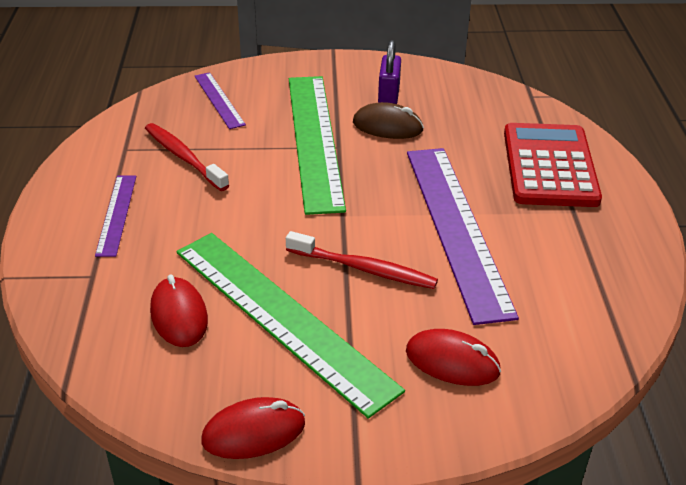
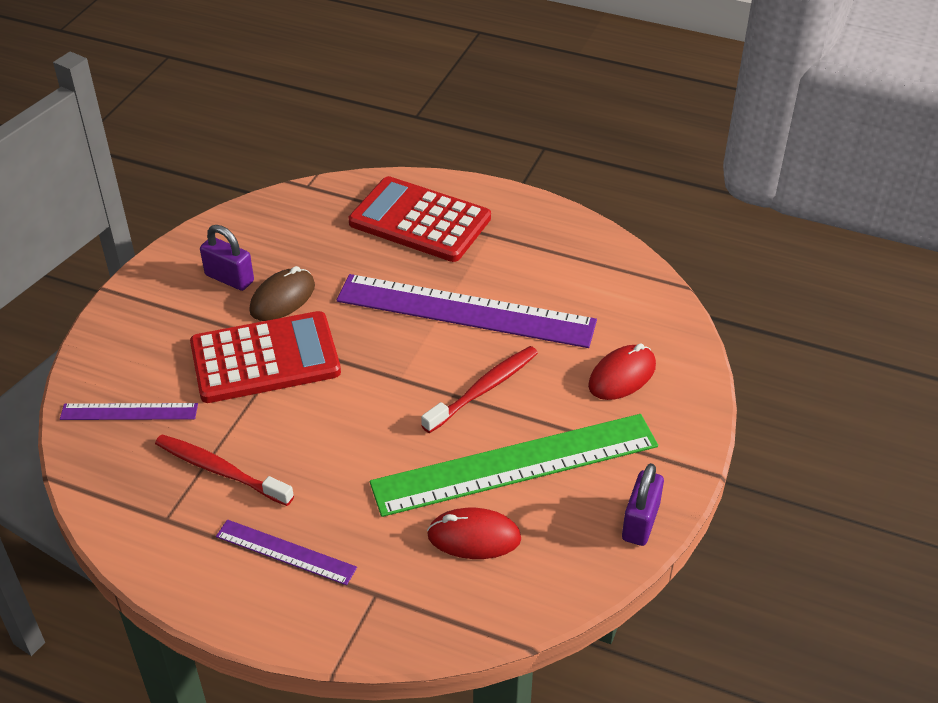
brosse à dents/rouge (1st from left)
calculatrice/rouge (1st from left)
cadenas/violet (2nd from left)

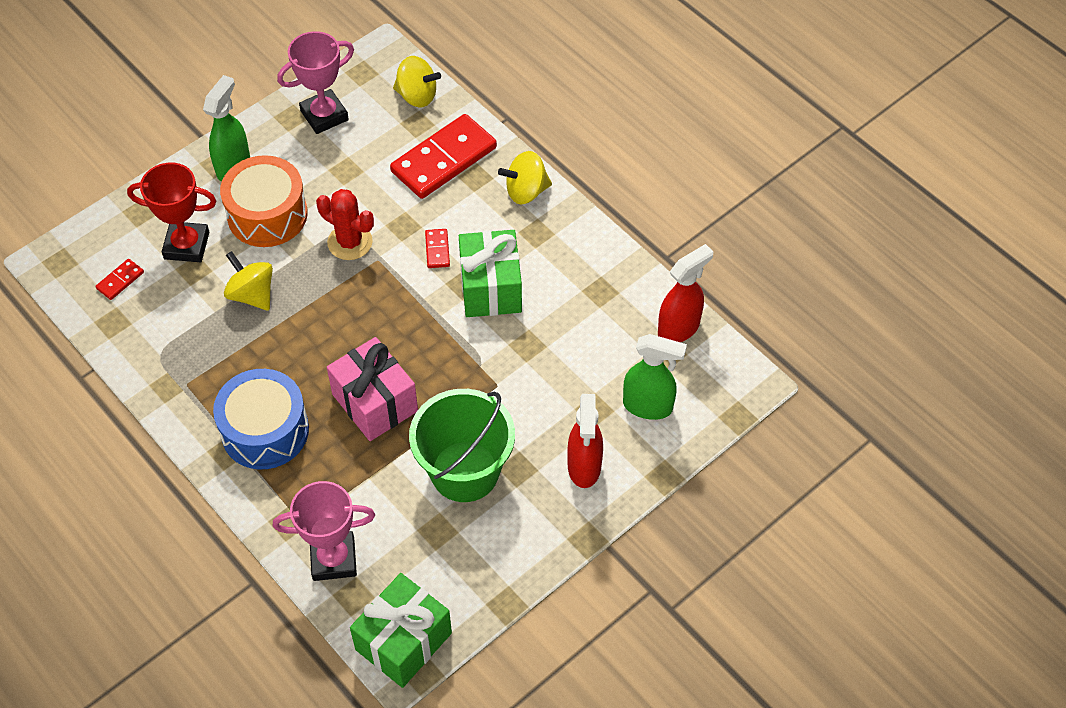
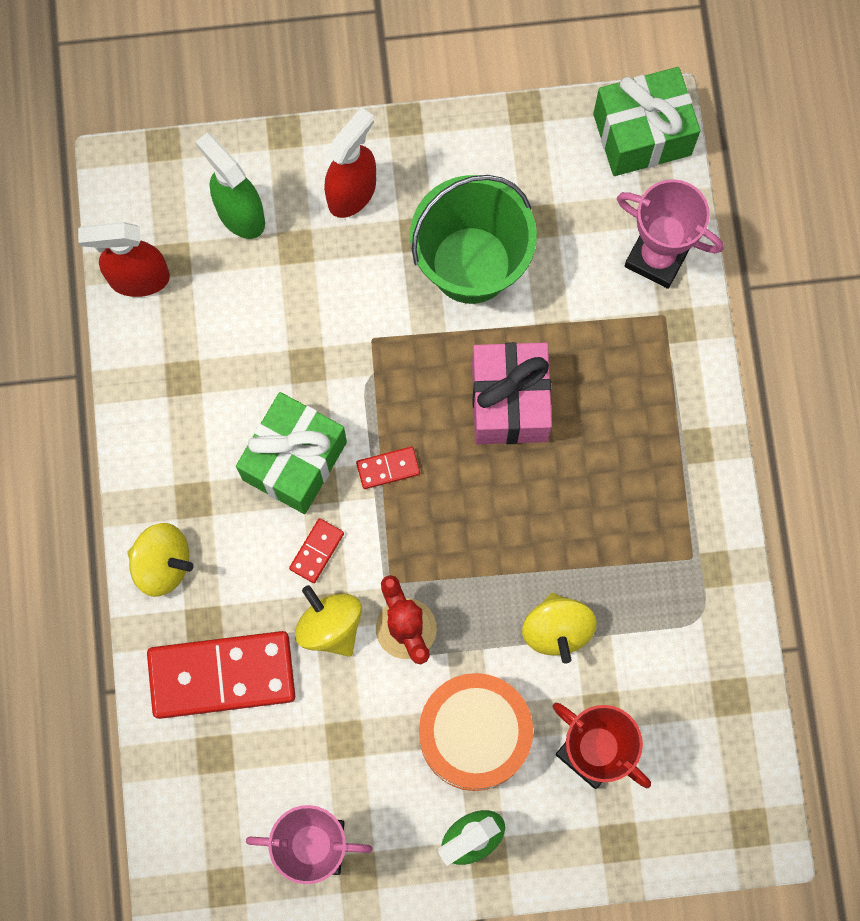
toupie/jaune (2nd from left)
domino/rouge (3rd from left)
tambour/bleu

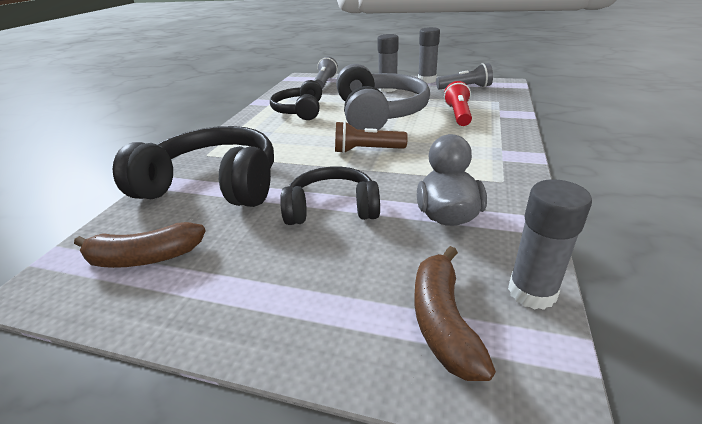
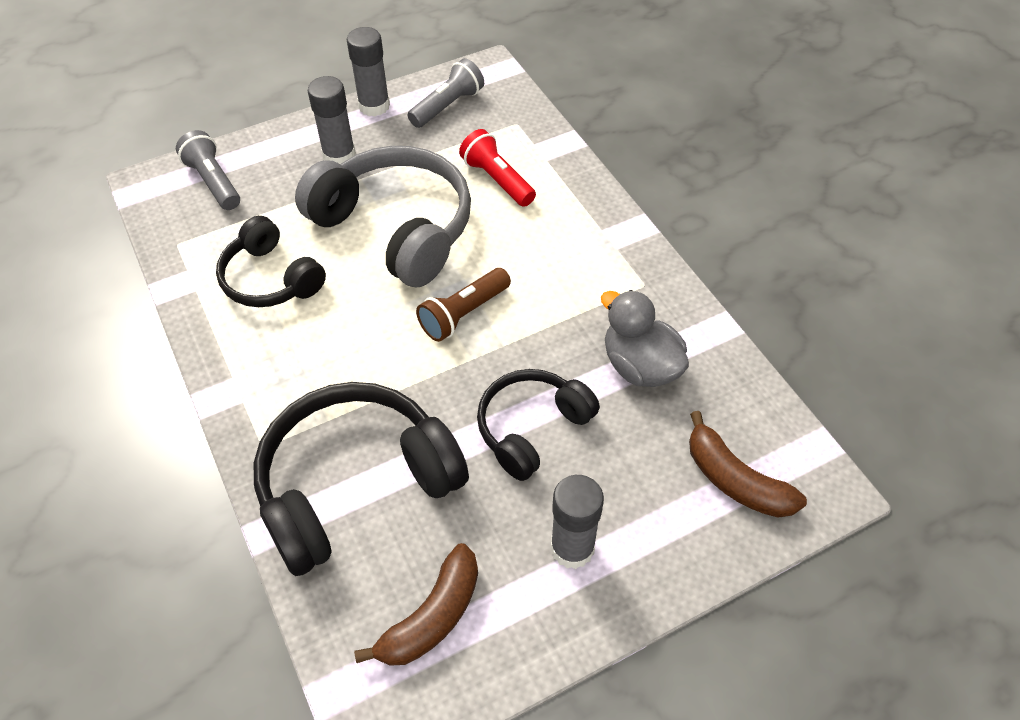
bâton de colle/gris (3rd from left)

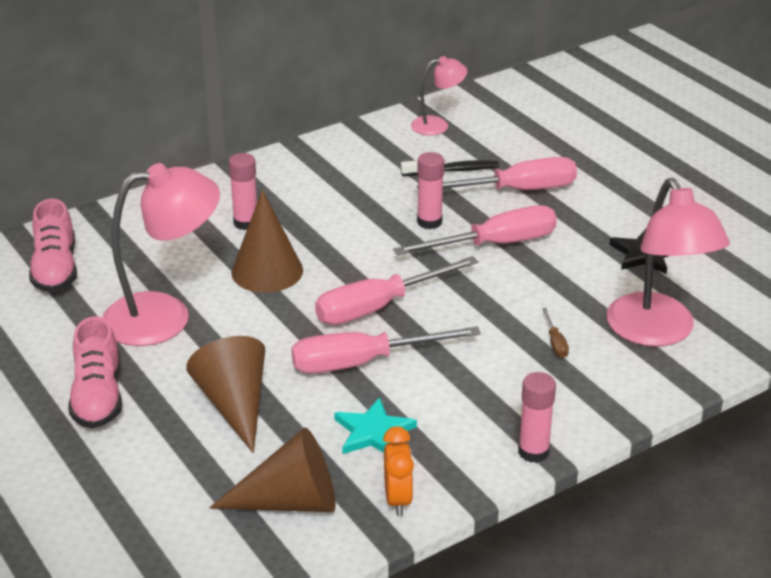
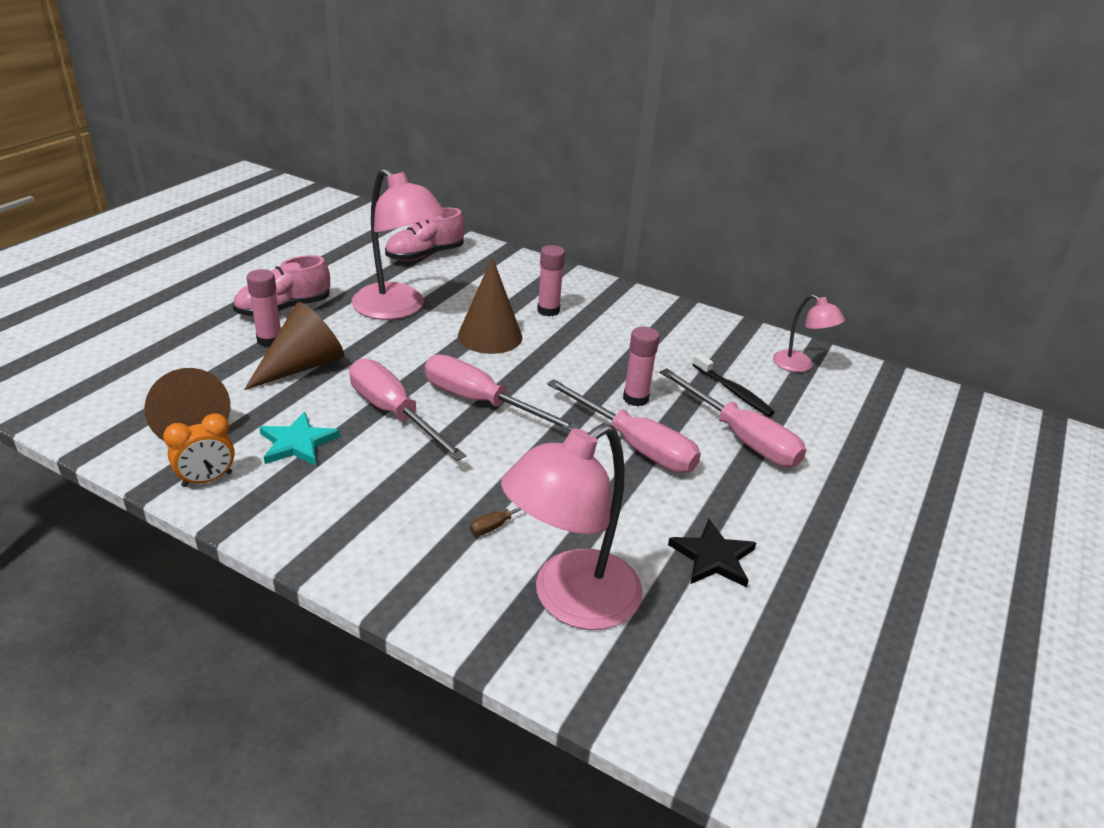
bâton de colle/rose (1st from left)

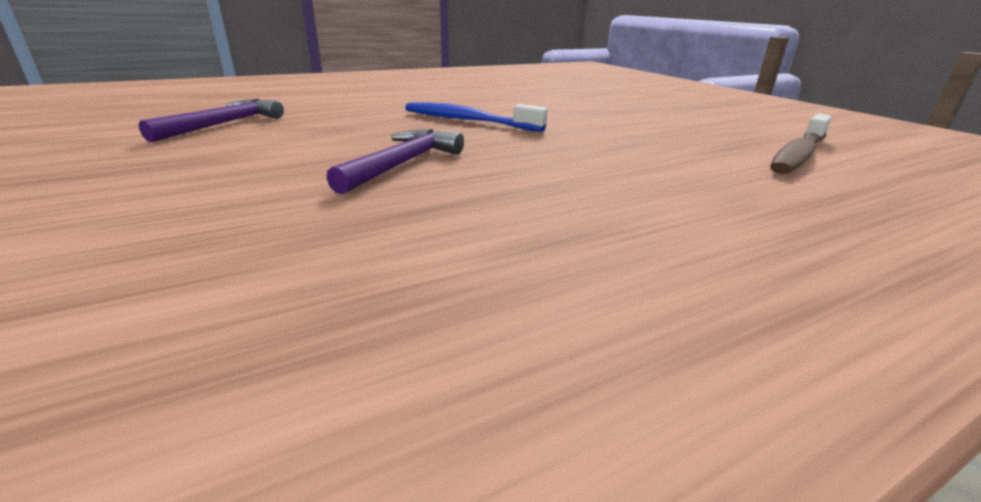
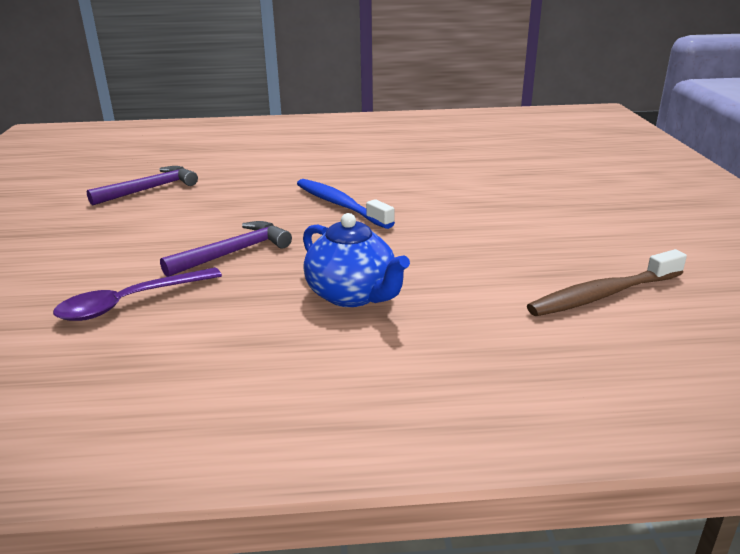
cuillère/violet
théière/bleu

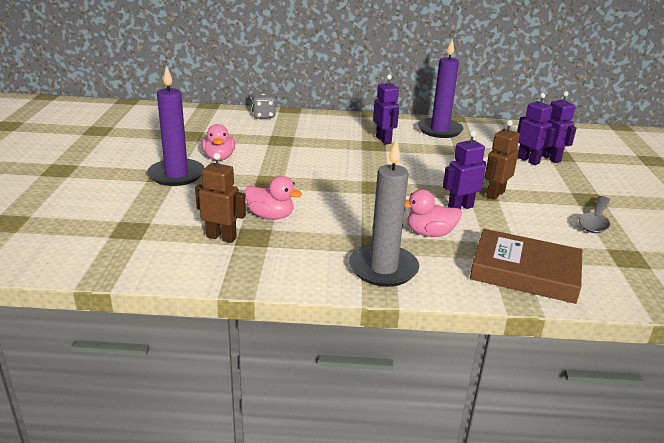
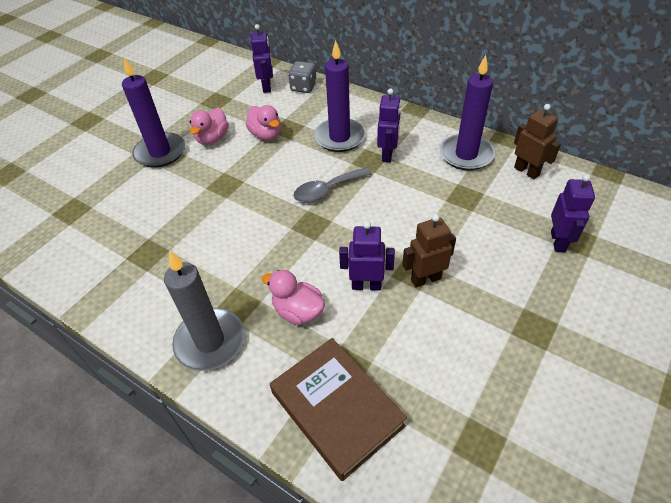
canard/rose (2nd from left)
robot/violet (1st from left)
cuillère/gris
bougie/violet (2nd from left)
robot/marron (2nd from left)

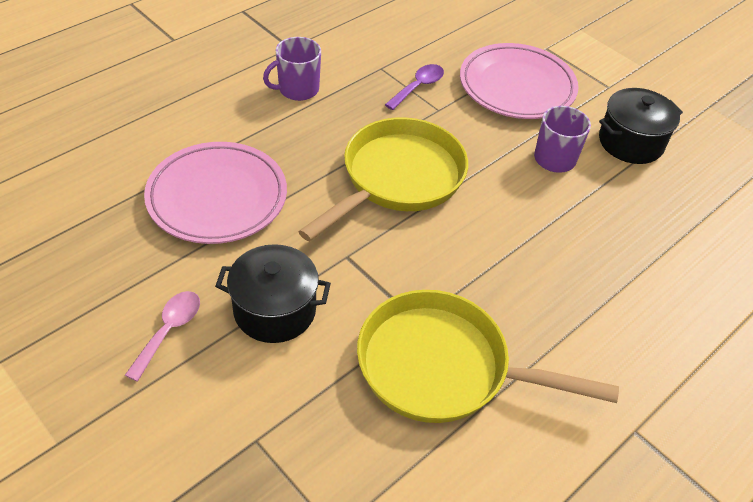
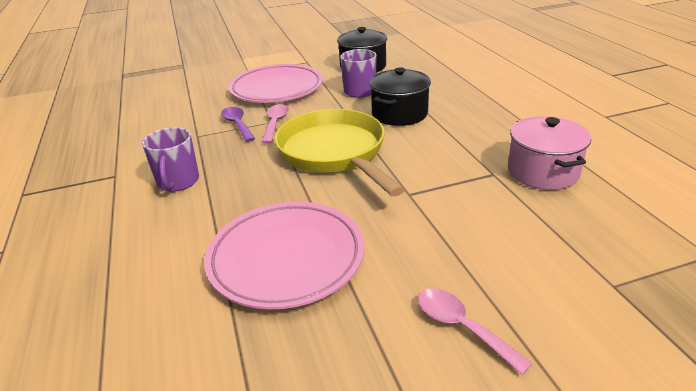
cuillère/rose (1st from left)
marmite/noir (2nd from left)
marmite/rose

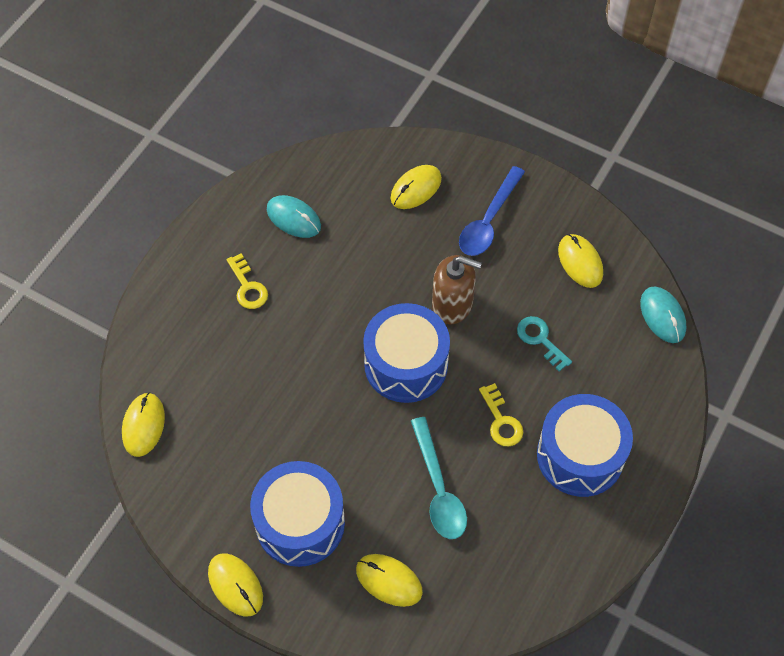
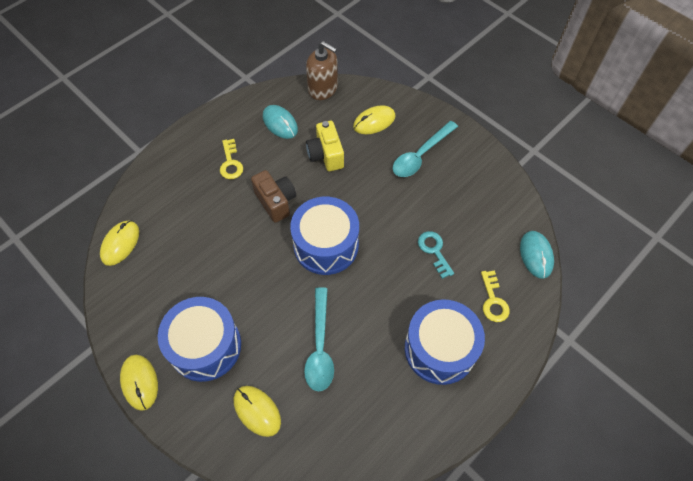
appareil photo/marron
distributeur de savon/marron
appareil photo/jaune
cuillère/turquoise (2nd from left)
clé/jaune (2nd from left)
souris/jaune (5th from left in the first image)

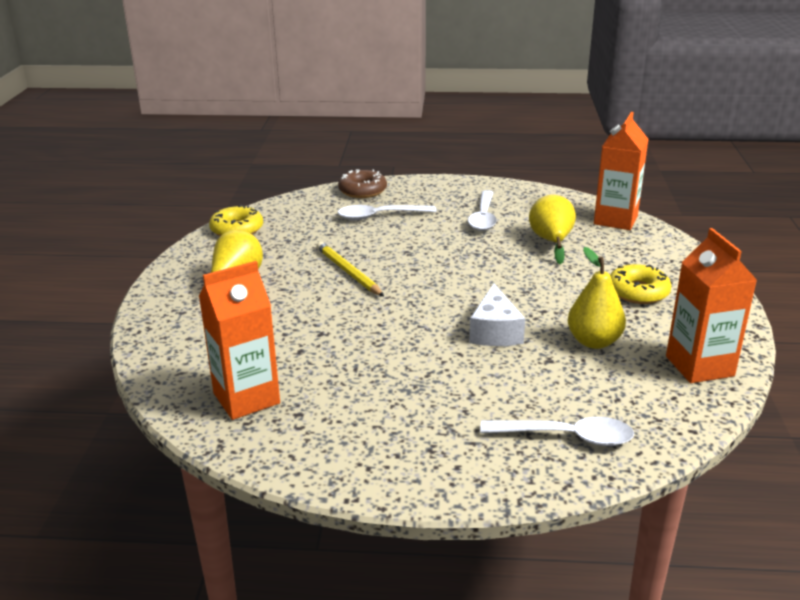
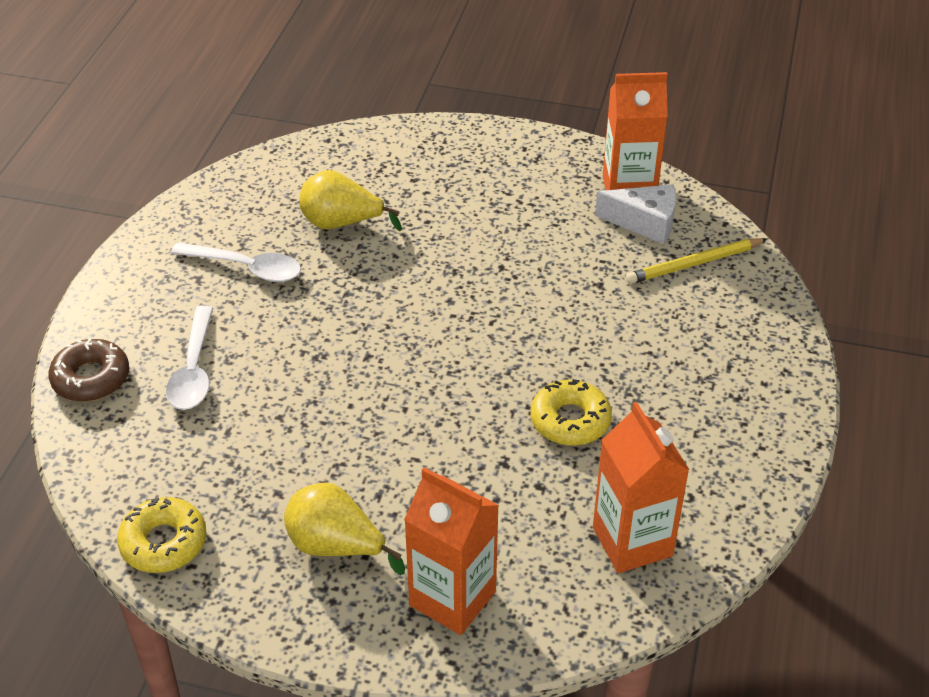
brique de lait/orange (1st from left)
beignet/jaune (2nd from left)
fromage/blanc
crayon/jaune
cuillère/blanc (3rd from left in the first image)
poire/jaune (3rd from left in the first image)

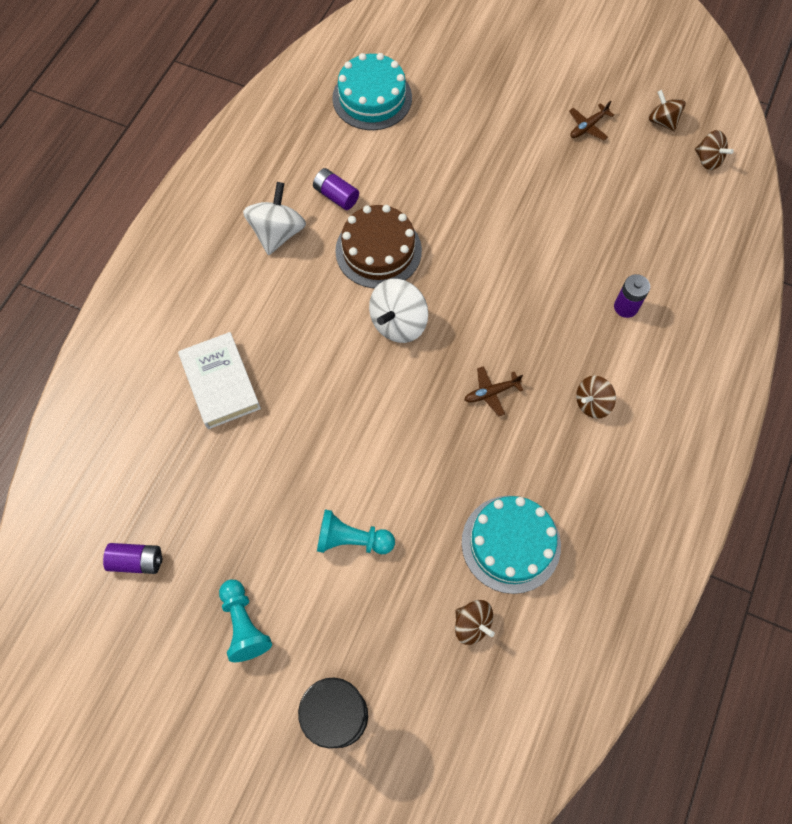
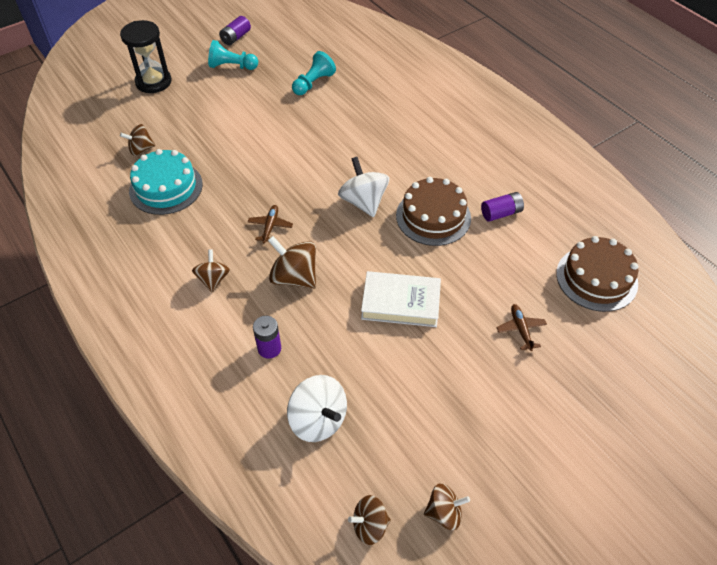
pile/violet (1st from left)
toupie/marron (3rd from left)
toupie/blanc (1st from left)
pion/turquoise (2nd from left)
livre/blanc
avion/marron (2nd from left)
gâteau/marron (2nd from left)

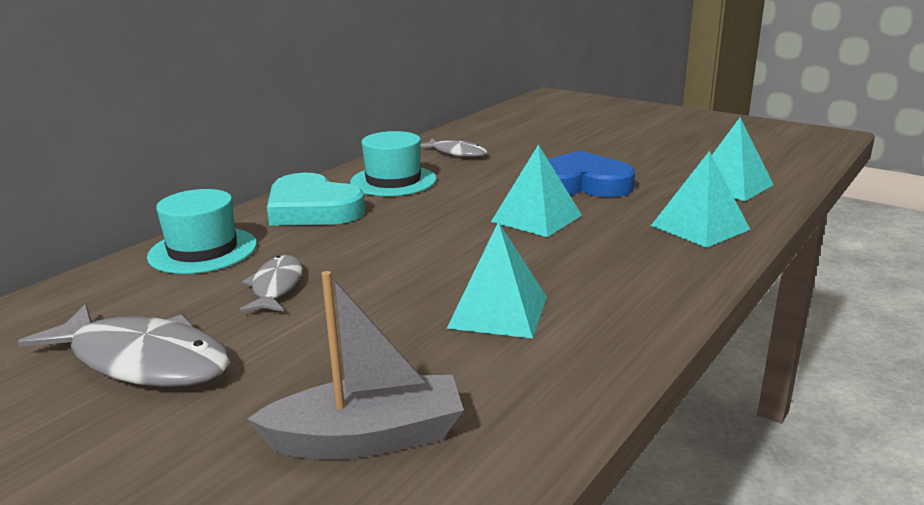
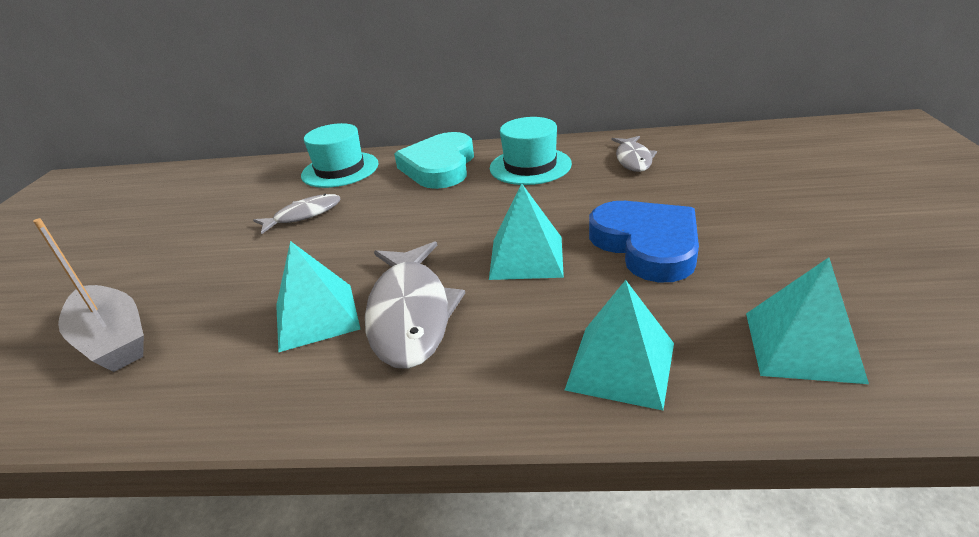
poisson/gris (2nd from left)

